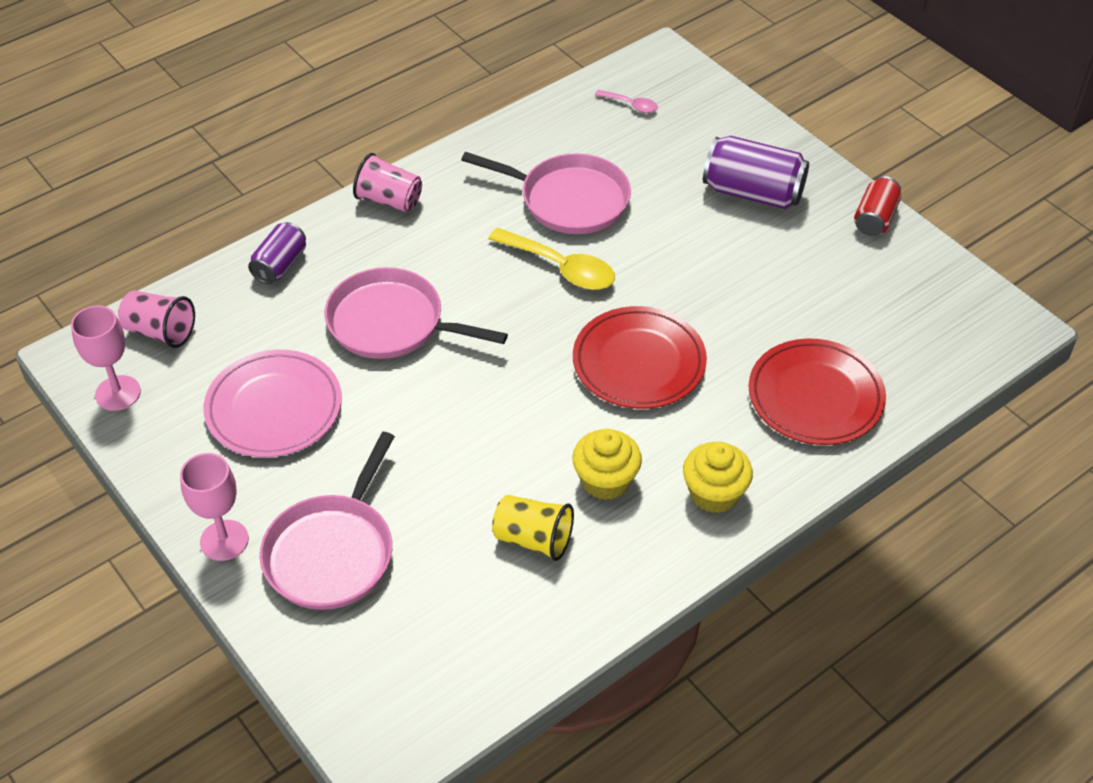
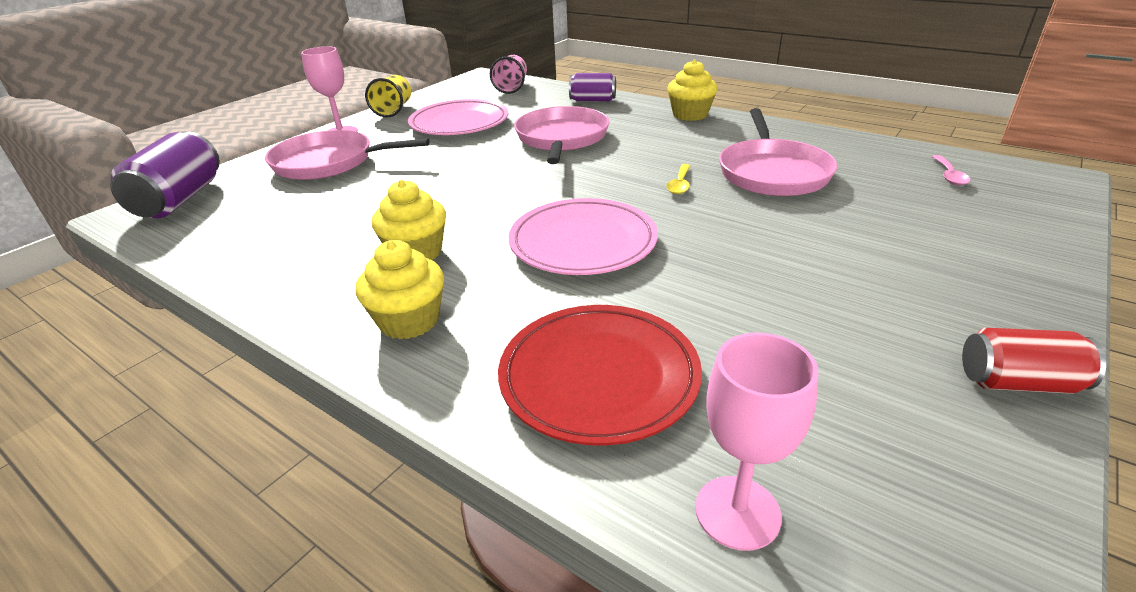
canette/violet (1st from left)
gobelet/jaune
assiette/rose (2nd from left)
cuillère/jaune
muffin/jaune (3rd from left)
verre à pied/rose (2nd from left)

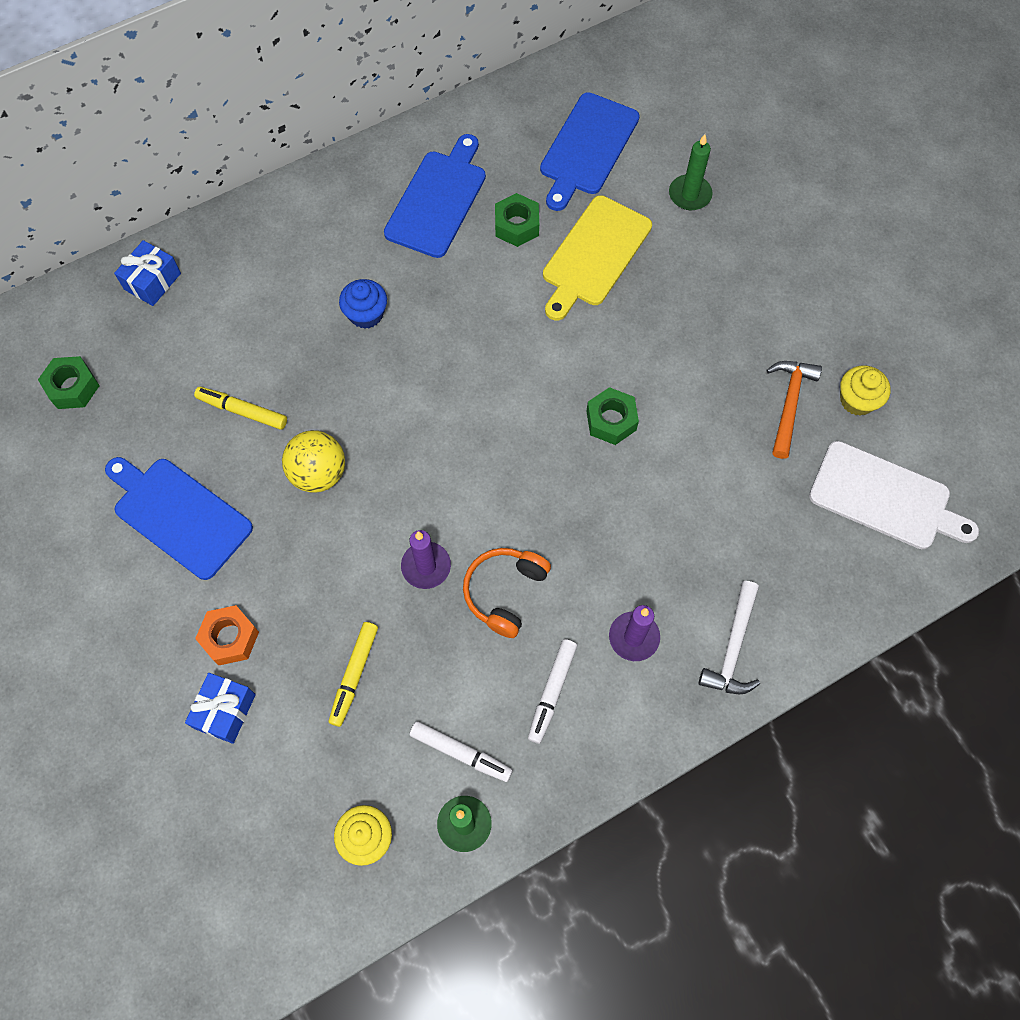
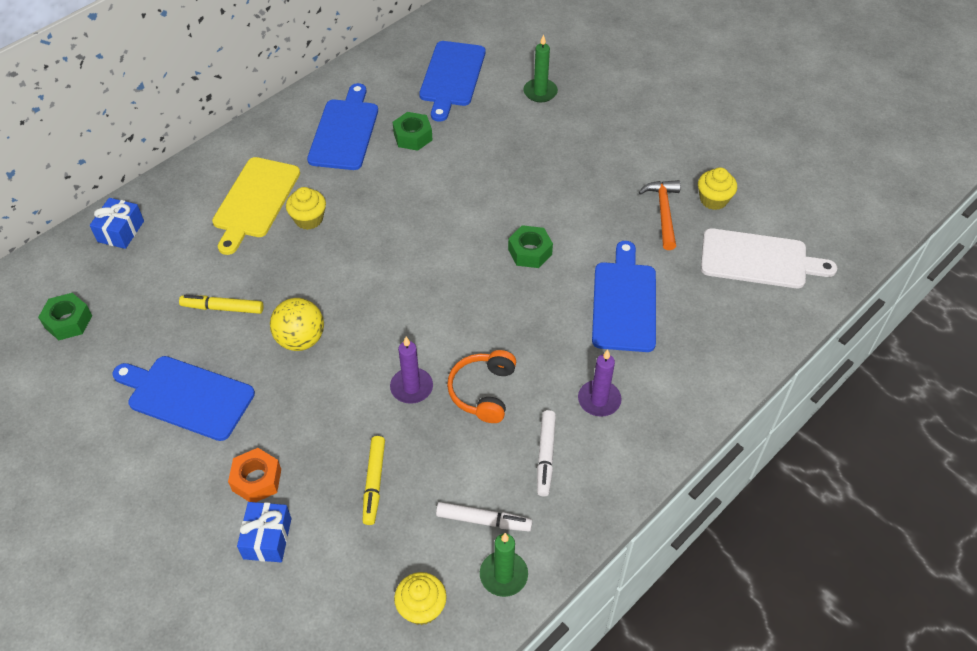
planche à découper/jaune
muffin/jaune (1st from left)
planche à découper/bleu (4th from left)
marteau/blanc

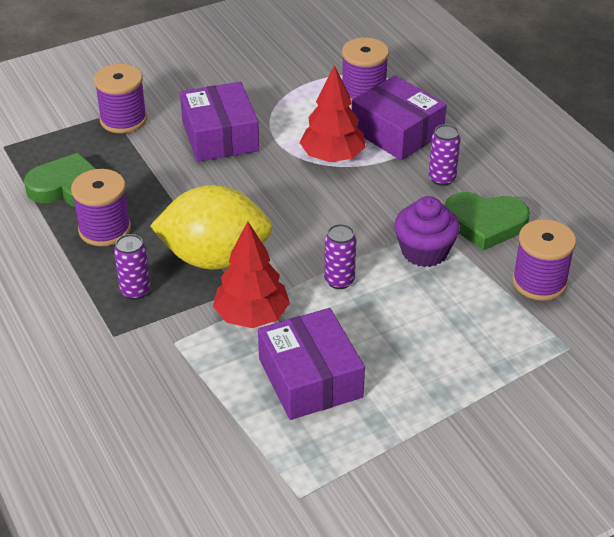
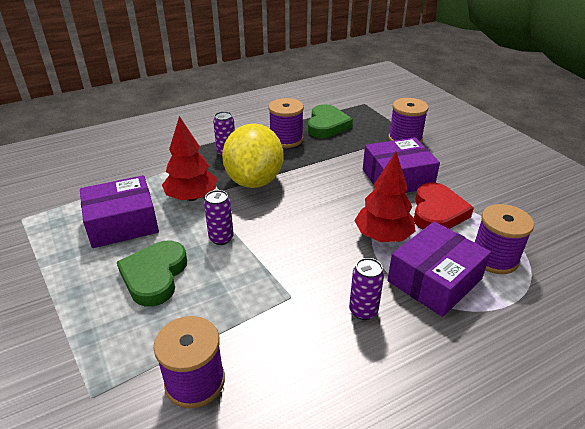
cœur/vert (1st from left)
cœur/rouge
muffin/violet

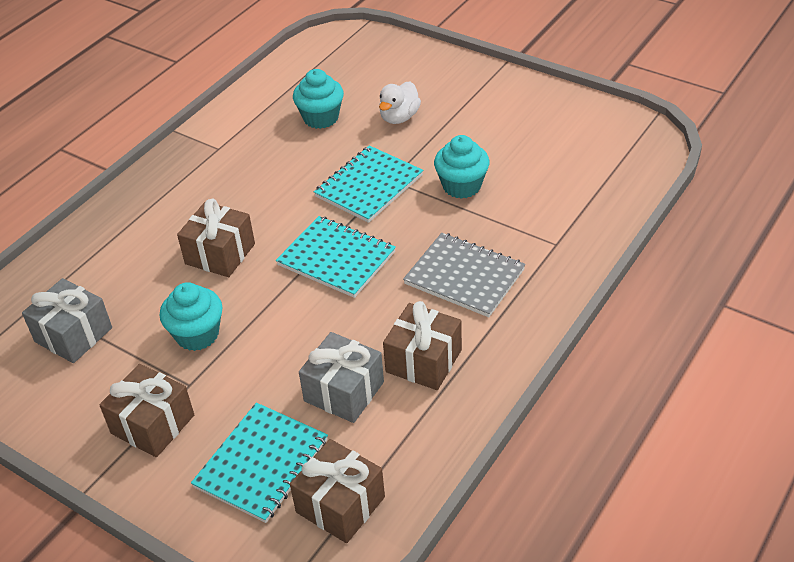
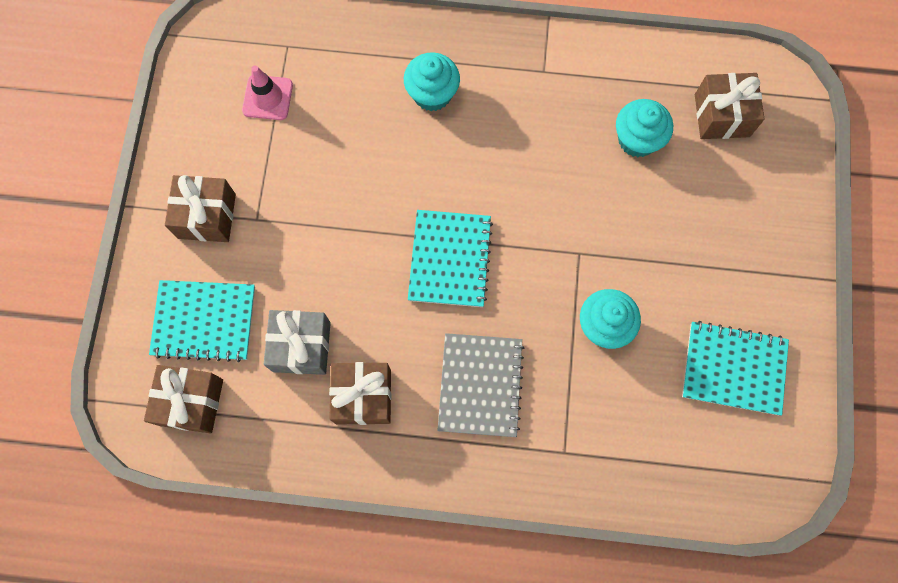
cône de chantier/rose
muffin/turquoise (1st from left)
carnet/turquoise (3rd from left)
cadeau/marron (4th from left)
canard/blanc

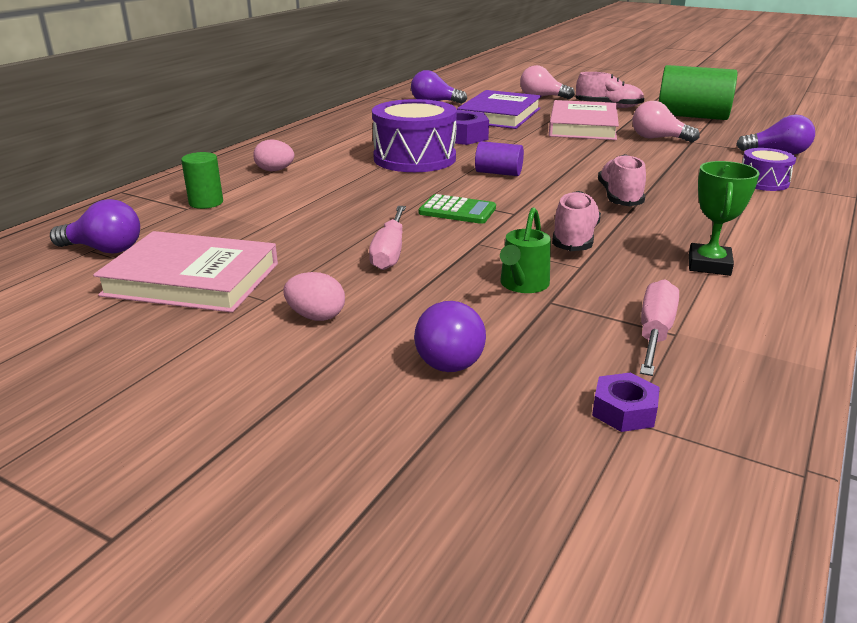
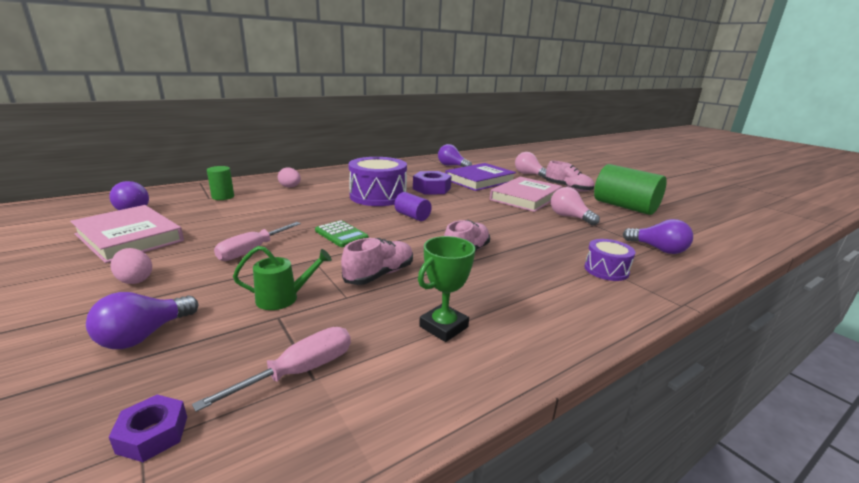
arrosoir/vert

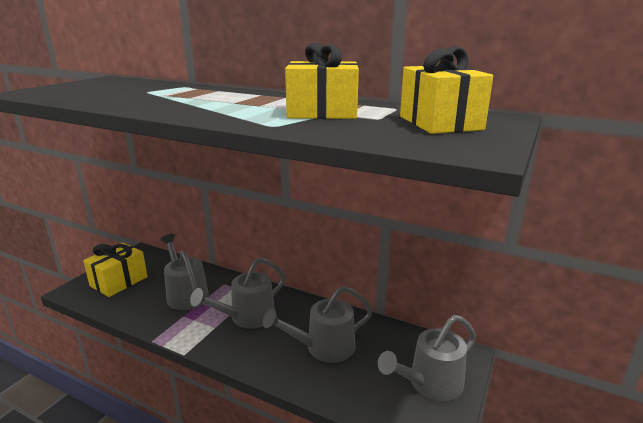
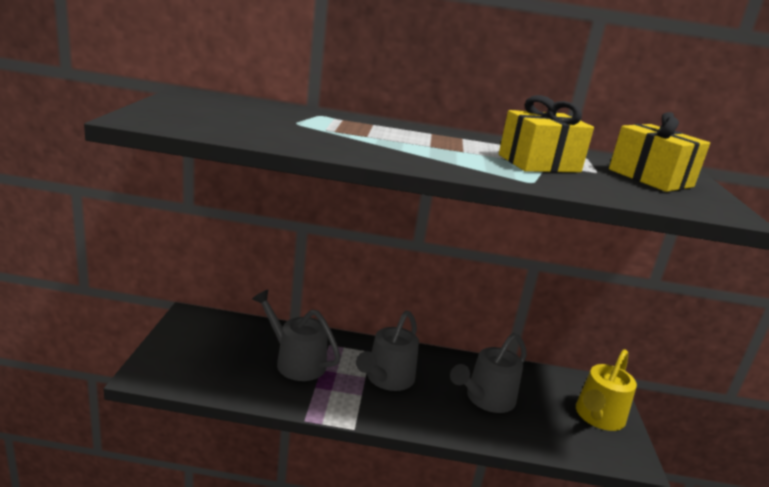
arrosoir/jaune
cadeau/jaune (1st from left in the first image)

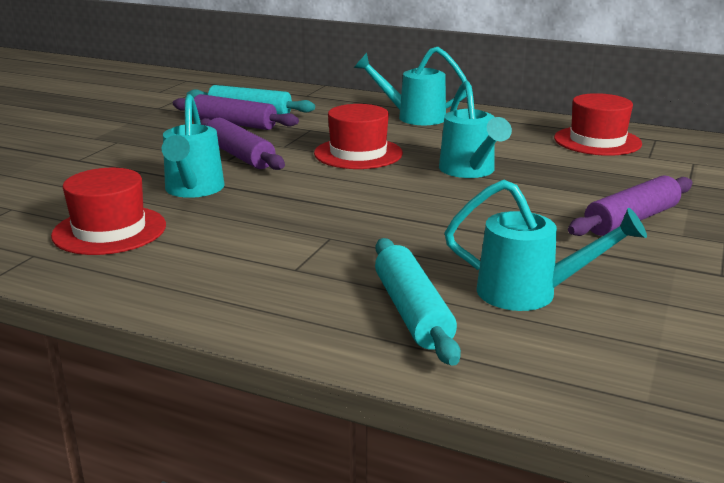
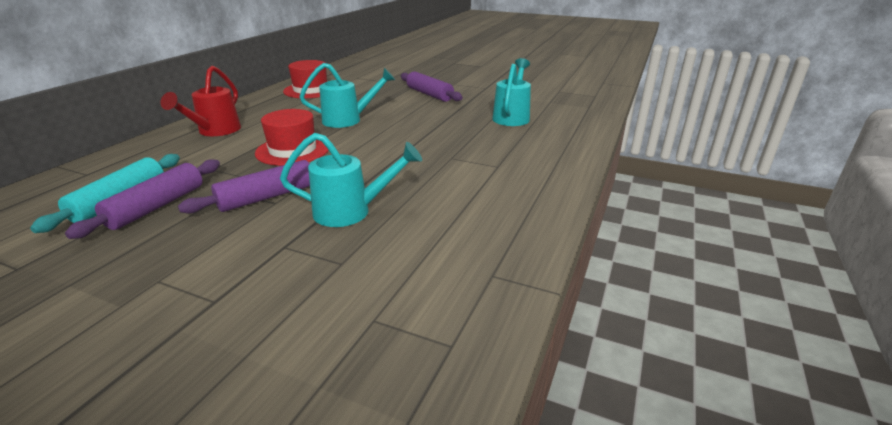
arrosoir/rouge
chapeau/rouge (1st from left in the first image)
rouleau à pâtisserie/turquoise (2nd from left in the first image)

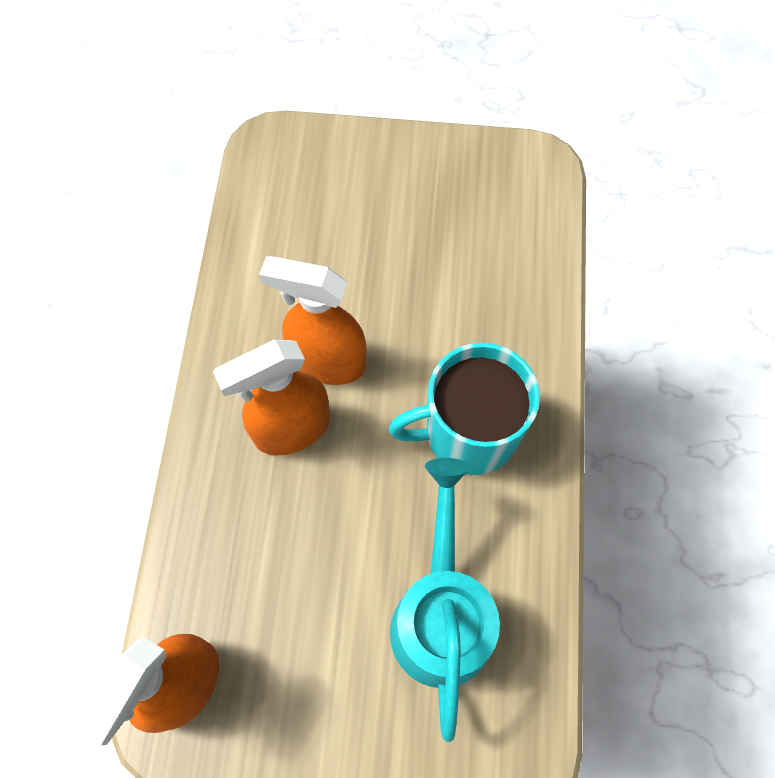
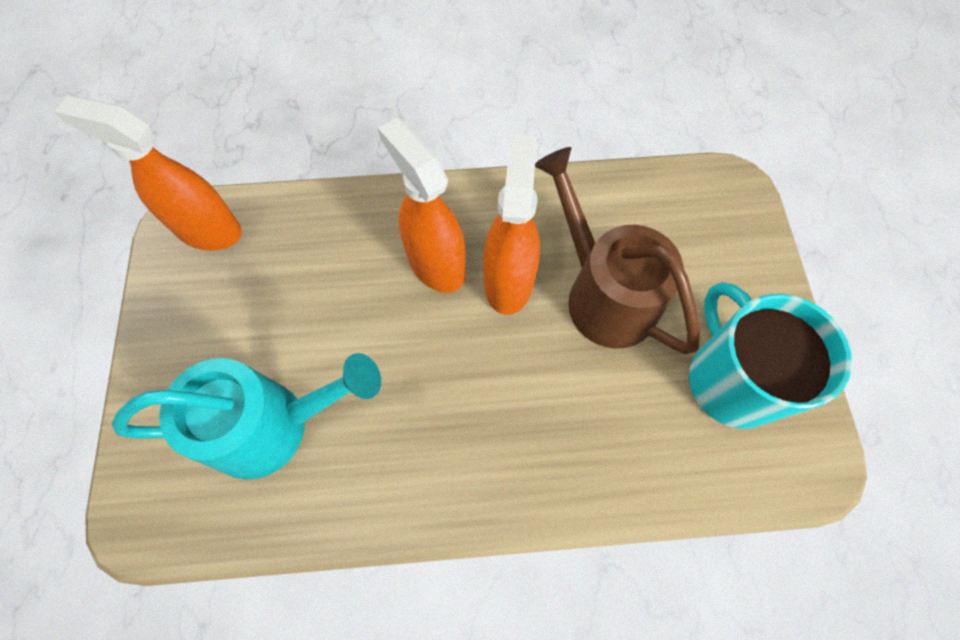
arrosoir/marron
tasse/turquoise

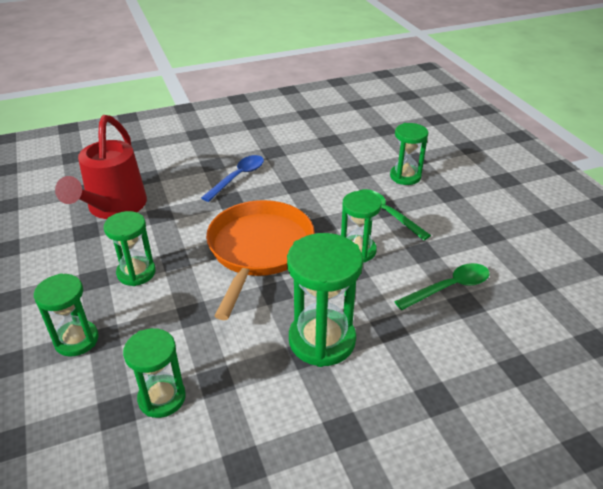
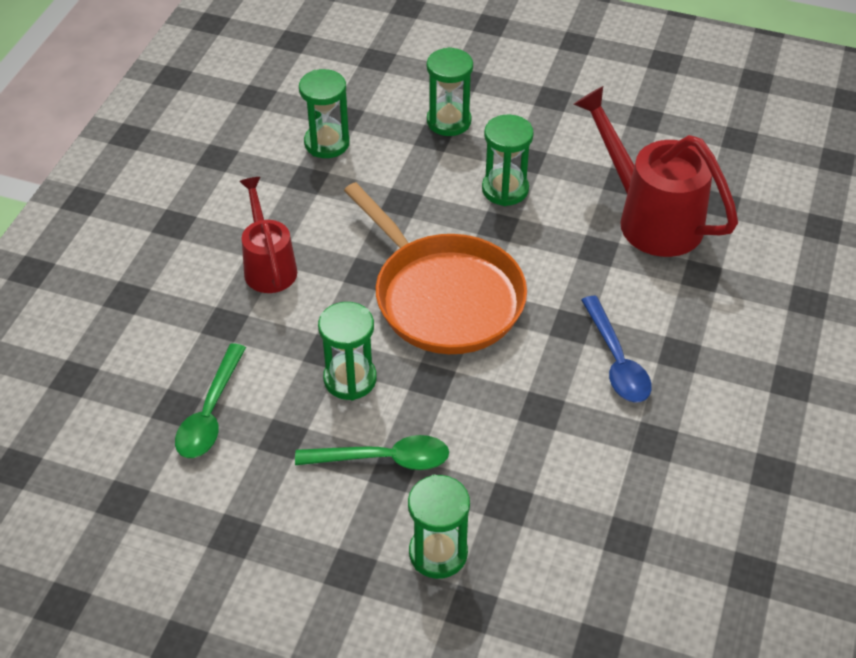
arrosoir/rouge (1st from left)

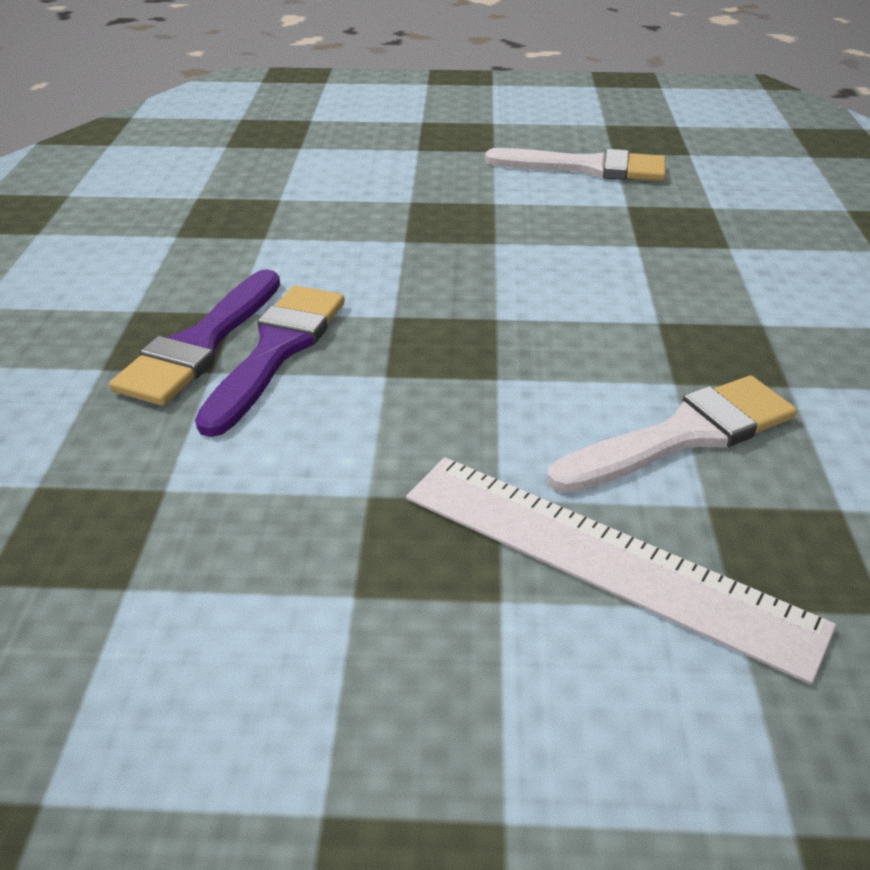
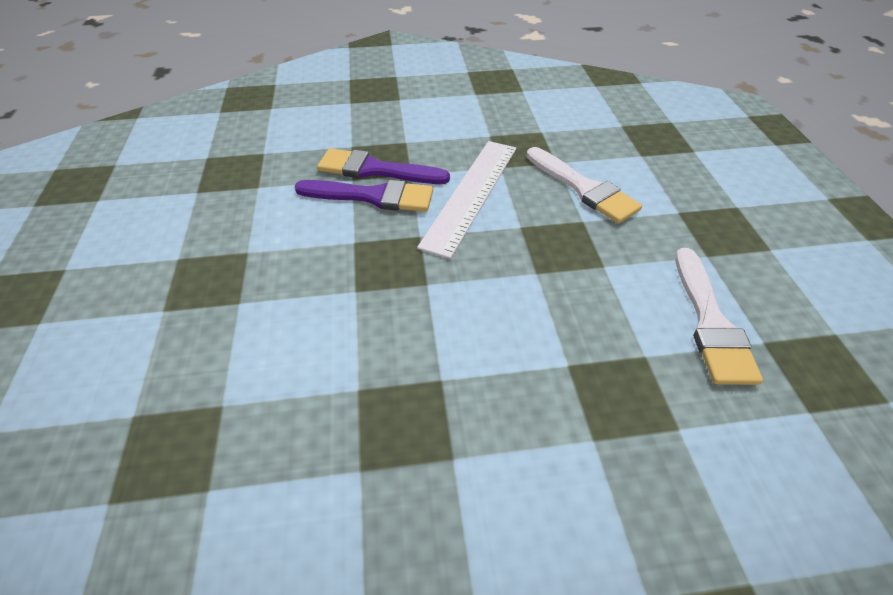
règle/blanc
pinceau/blanc (1st from left)

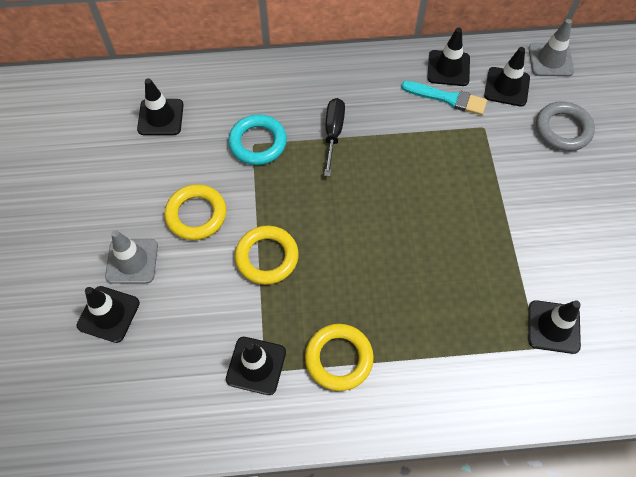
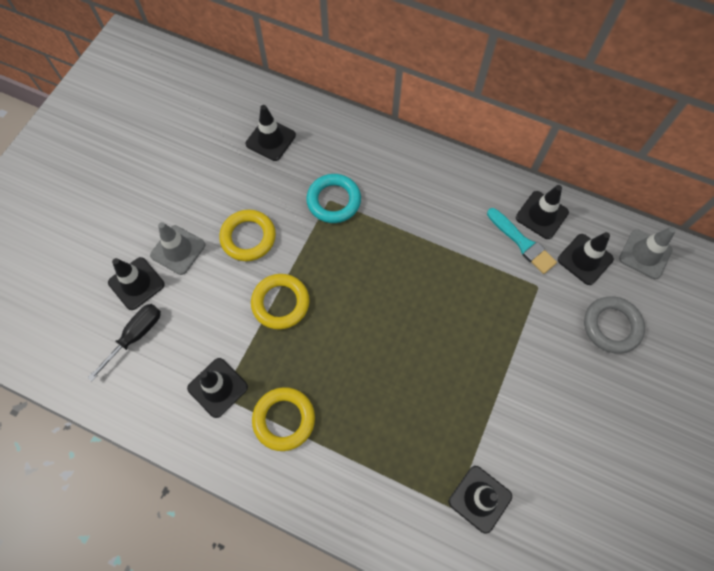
tournevis/noir

